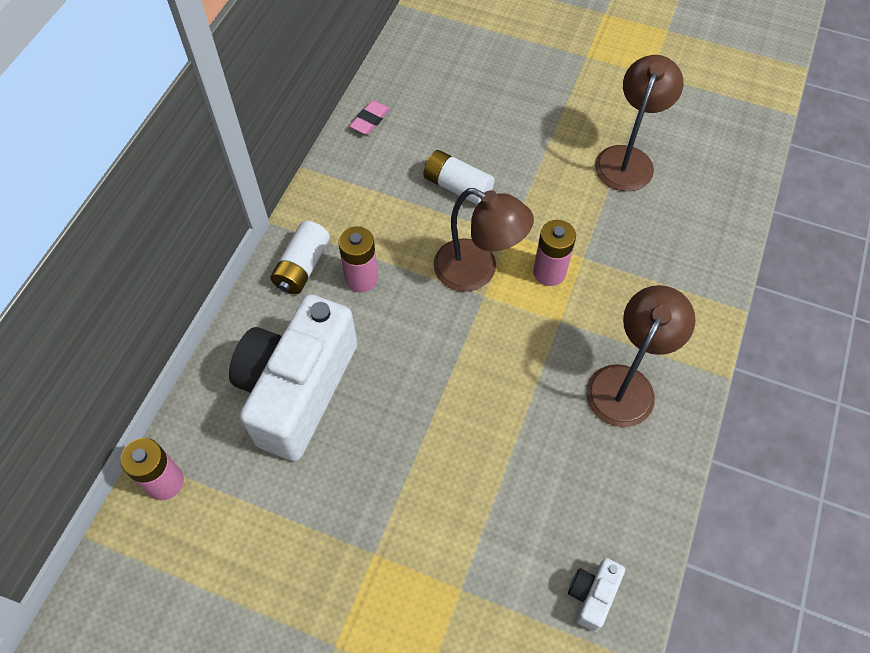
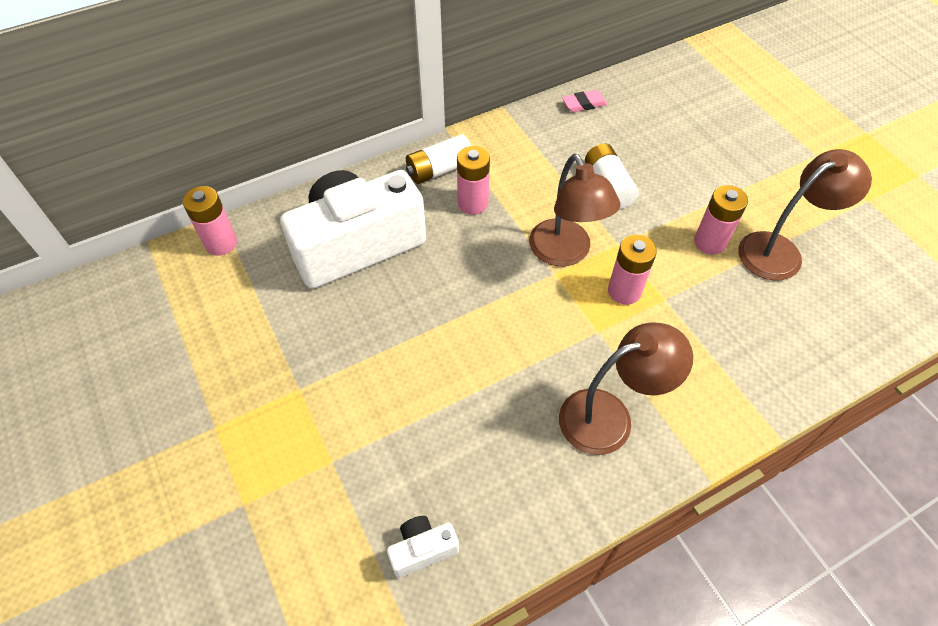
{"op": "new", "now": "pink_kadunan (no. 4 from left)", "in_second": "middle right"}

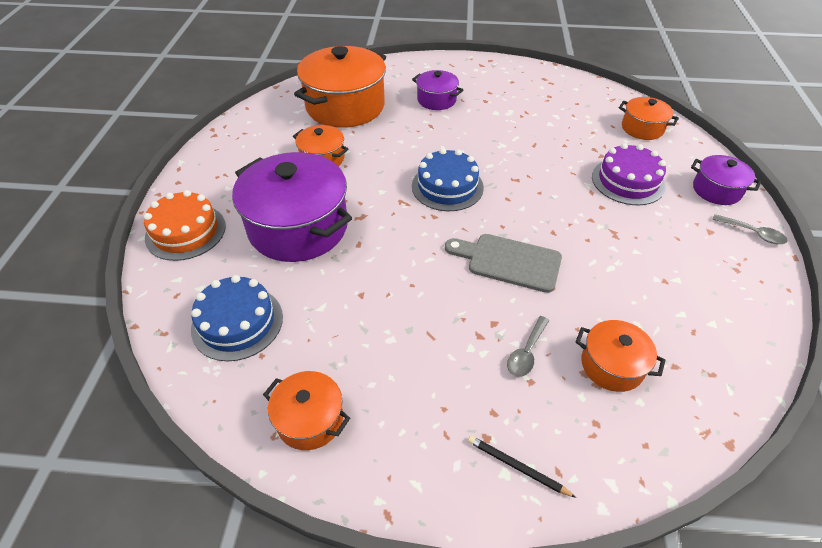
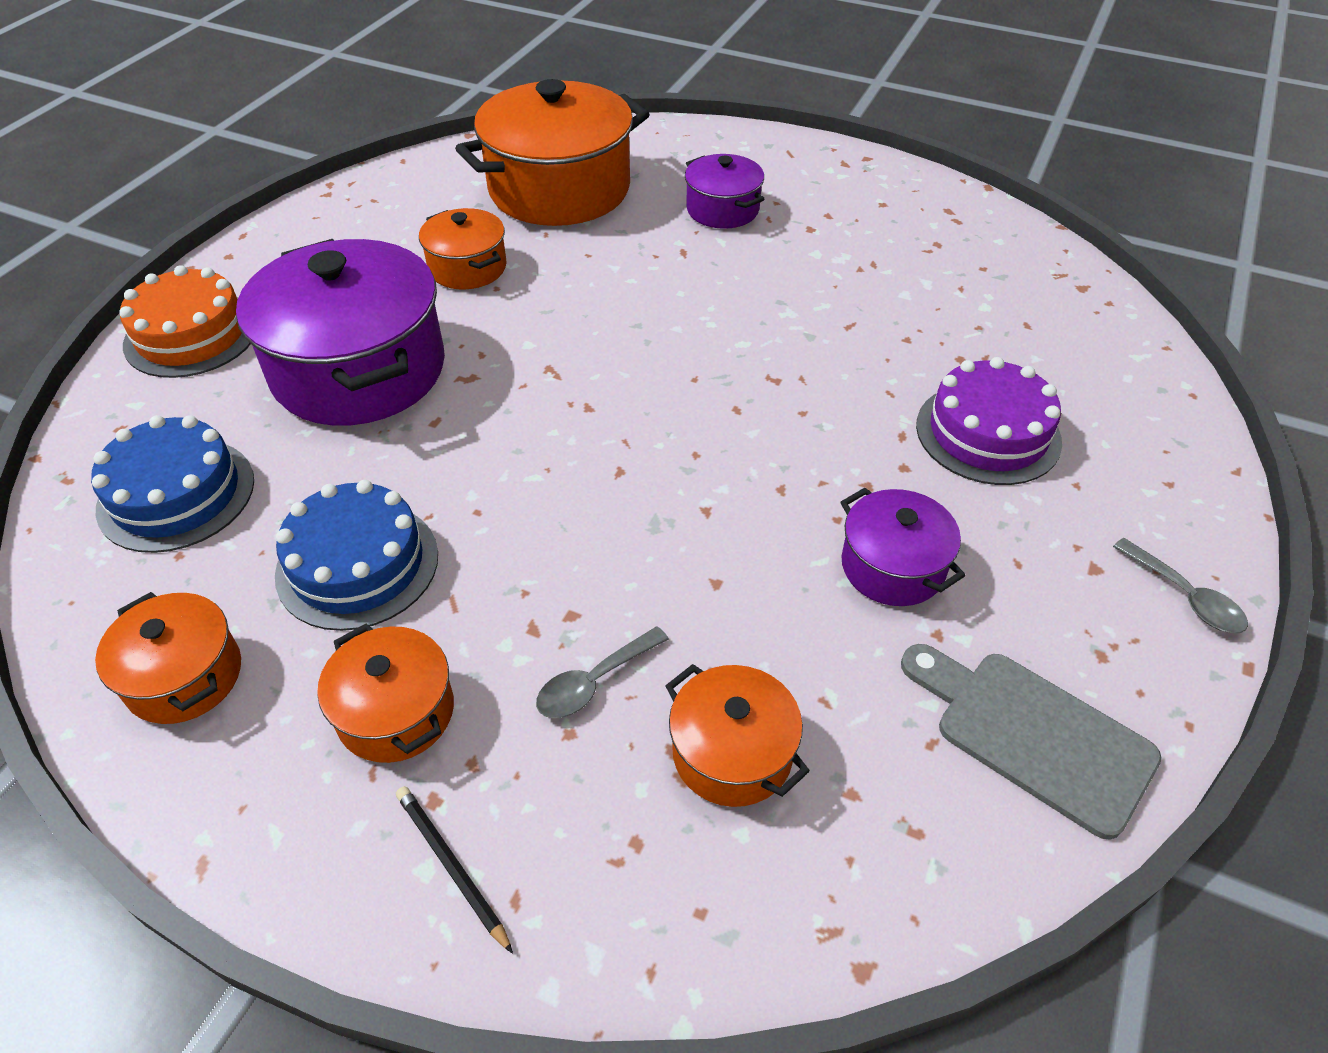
{"op": "shifted", "was": "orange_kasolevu (no. 5 from left in the first image)", "now": "orange_kasolevu (no. 2 from left)", "in_first": "top right", "in_second": "middle left"}
{"op": "shifted", "was": "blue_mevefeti (no. 2 from left)", "in_first": "top centre", "in_second": "middle left"}
{"op": "shifted", "was": "purple_kasolevu (no. 3 from left)", "in_first": "top right", "in_second": "middle right"}
{"op": "shifted", "was": "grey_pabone", "in_first": "centre", "in_second": "bottom right"}

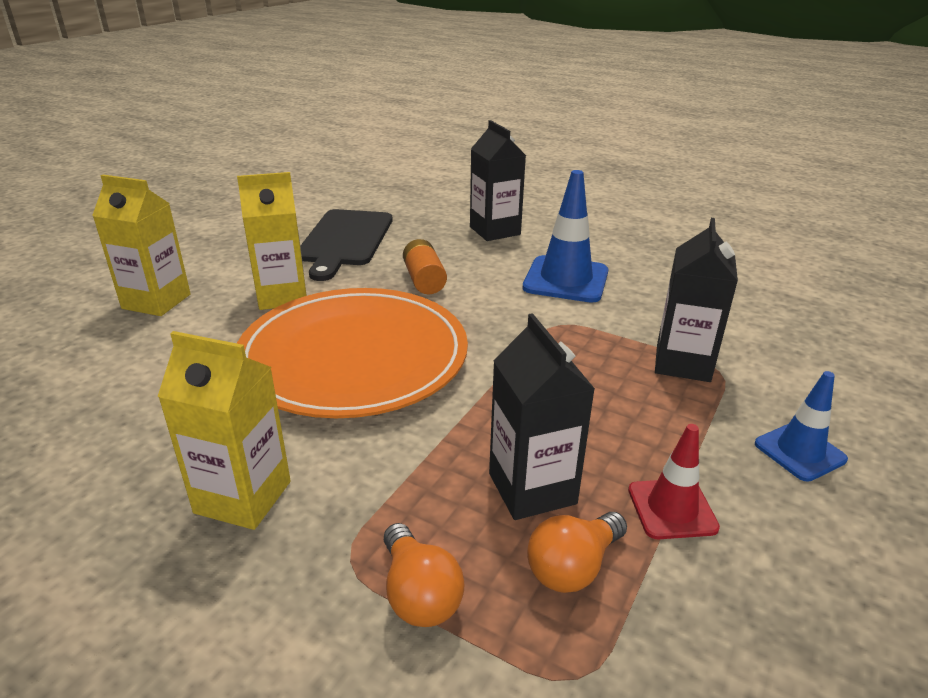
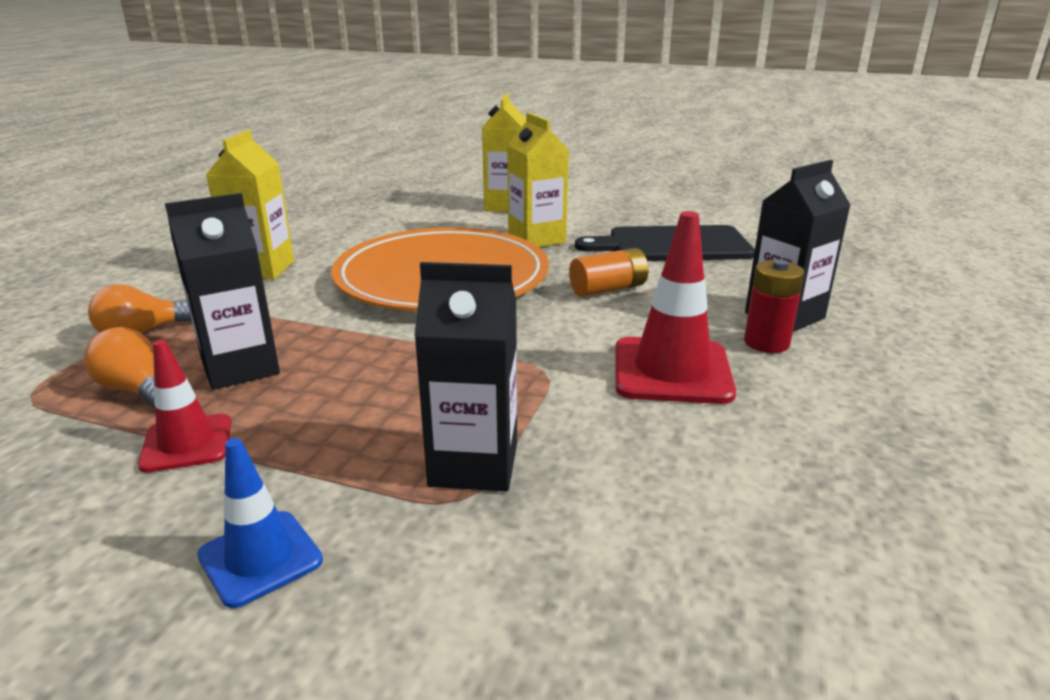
{"op": "repainted", "was": "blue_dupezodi (no. 1 from left)", "now": "red_dupezodi (no. 2 from left)", "in_first": "centre", "in_second": "centre"}
{"op": "new", "now": "red_kadunan", "in_second": "middle right"}

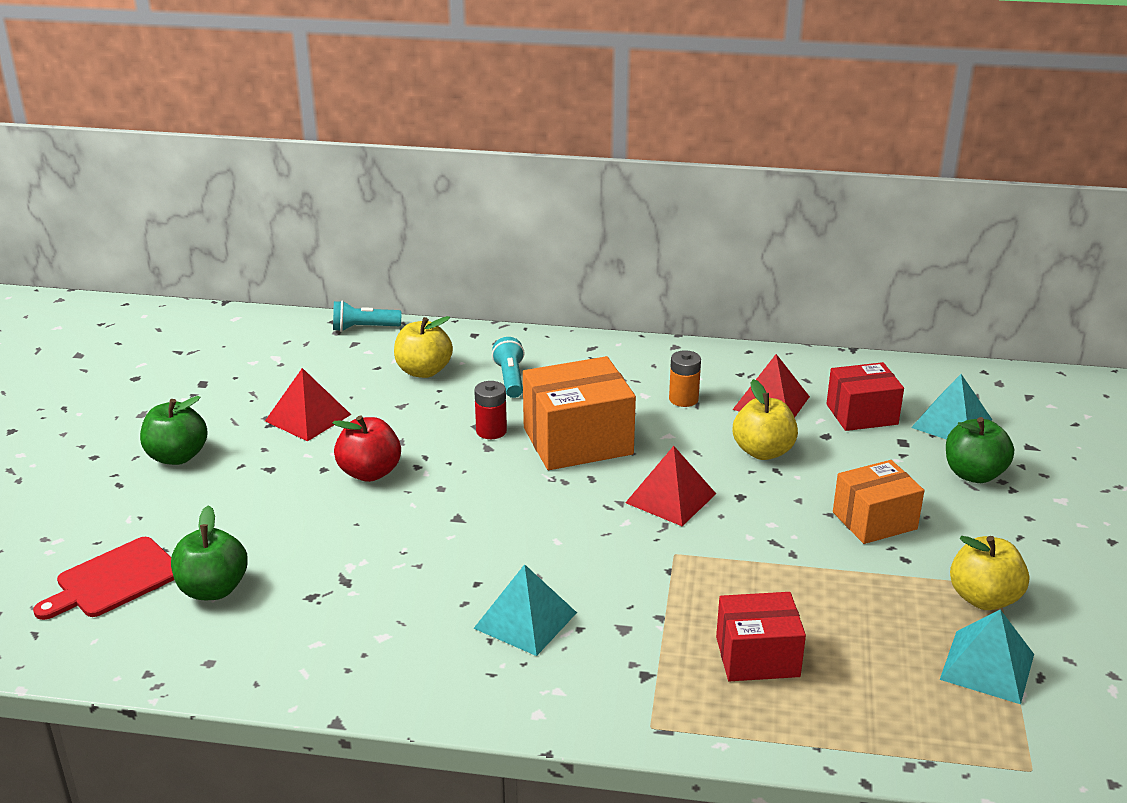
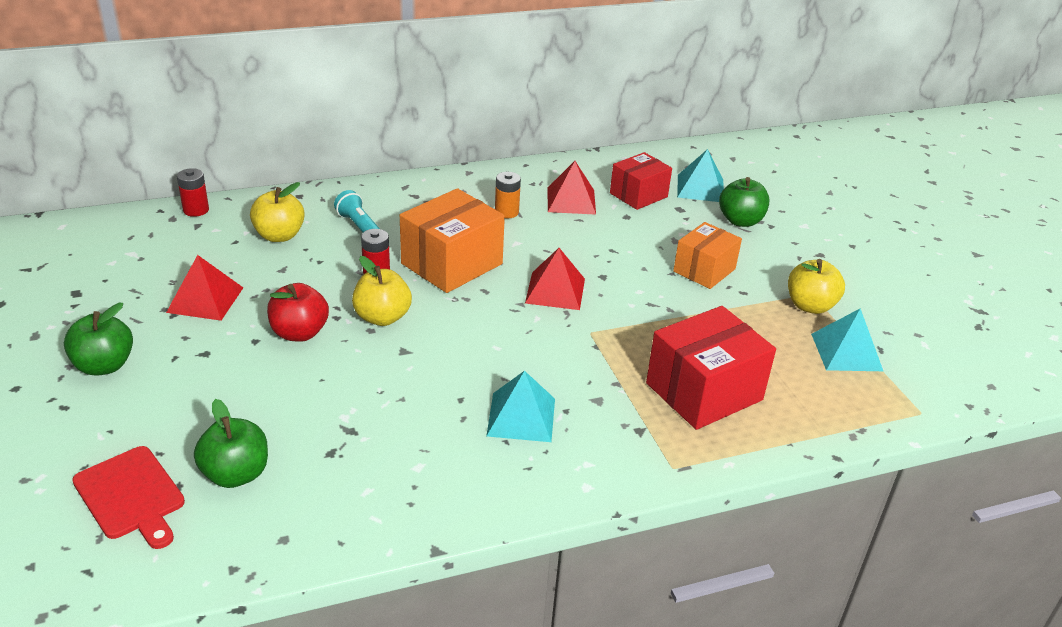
{"op": "swapped", "was": "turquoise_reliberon (no. 1 from left)", "now": "red_kadunan (no. 1 from left)", "in_first": "middle left", "in_second": "top left"}
{"op": "shifted", "was": "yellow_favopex (no. 2 from left)", "in_first": "middle right", "in_second": "centre"}
{"op": "rotated", "was": "red_pabone", "in_first": "bottom left", "in_second": "bottom left", "clockwise": -60}
{"op": "scaled", "was": "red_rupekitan (no. 1 from left in the first image)", "in_first": "bottom right", "in_second": "middle right", "ratio": 1.54}

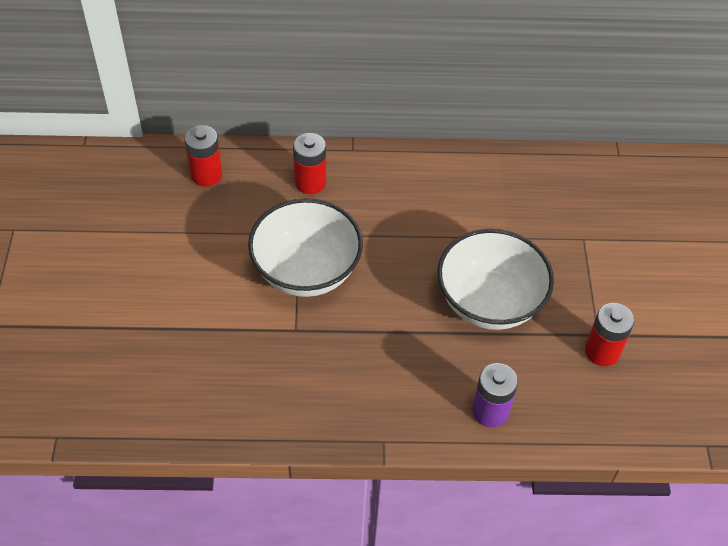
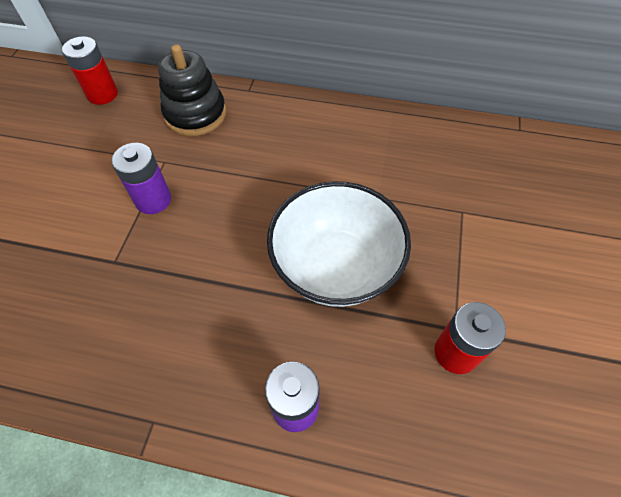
{"op": "swapped", "was": "red_kadunan (no. 2 from left)", "now": "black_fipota", "in_first": "top centre", "in_second": "top left"}
{"op": "swapped", "was": "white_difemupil (no. 1 from left)", "now": "purple_kadunan (no. 1 from left)", "in_first": "centre", "in_second": "middle left"}

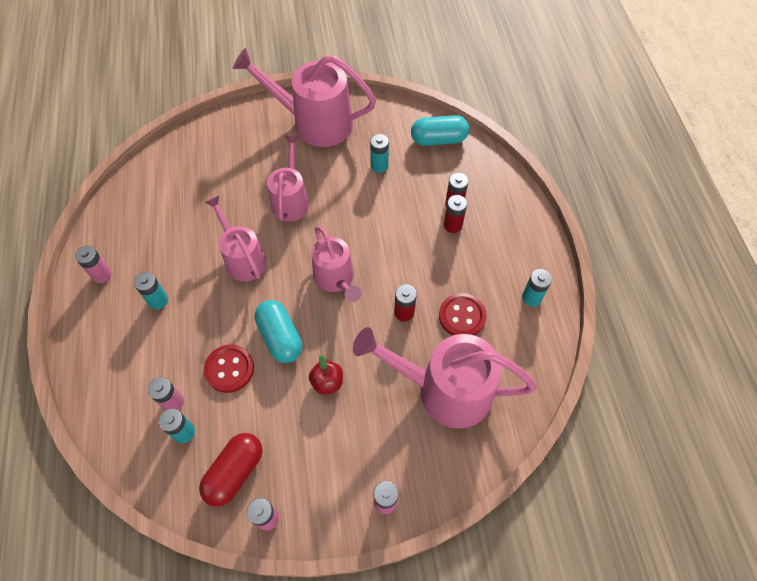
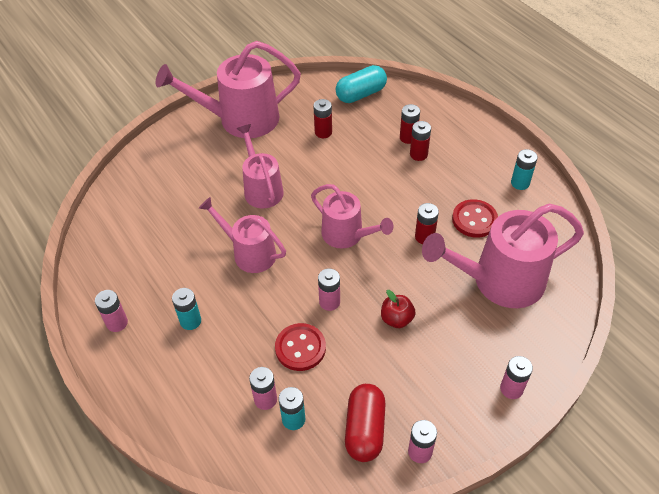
{"op": "repainted", "was": "turquoise_kadunan (no. 3 from left)", "now": "red_kadunan (no. 1 from left)", "in_first": "top centre", "in_second": "top centre"}
{"op": "swapped", "was": "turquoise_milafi (no. 1 from left)", "now": "pink_kadunan (no. 3 from left)", "in_first": "centre", "in_second": "centre"}

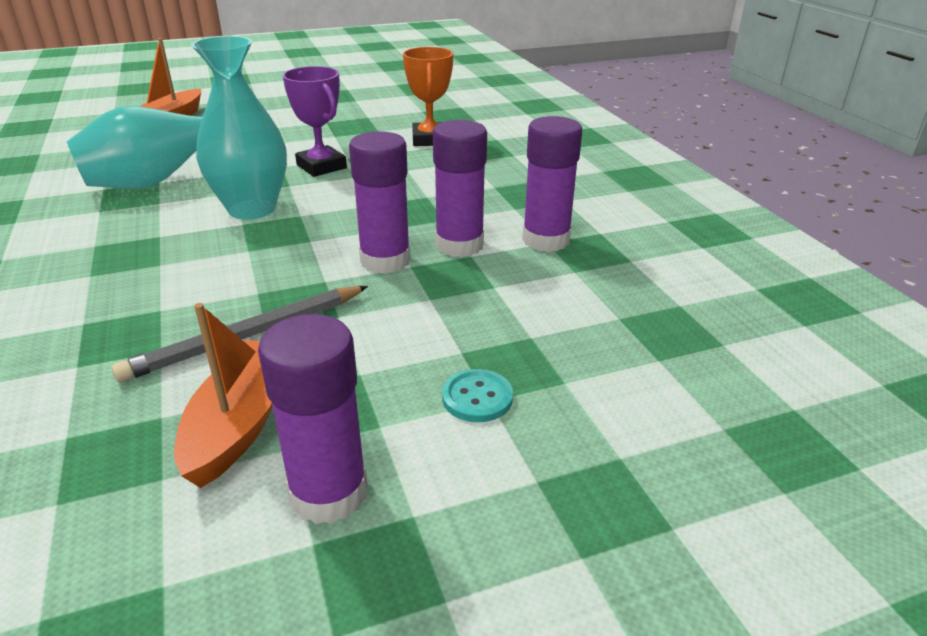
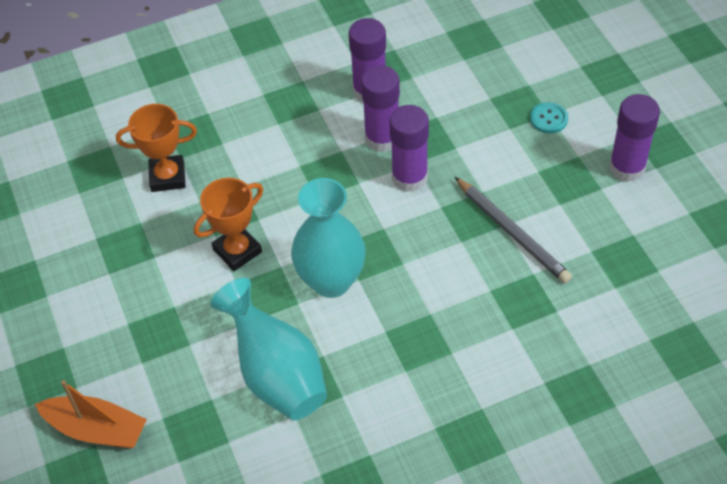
{"op": "repainted", "was": "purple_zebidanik", "now": "orange_zebidanik (no. 2 from left)", "in_first": "top centre", "in_second": "middle left"}
{"op": "gone", "was": "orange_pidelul (no. 2 from left)", "in_first": "middle left"}

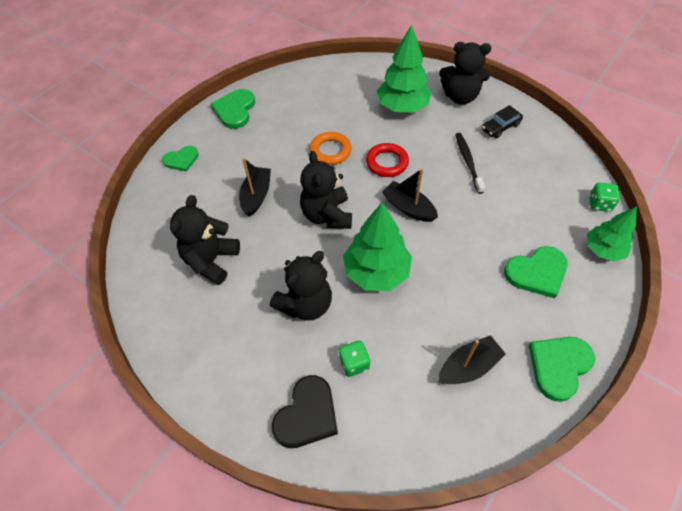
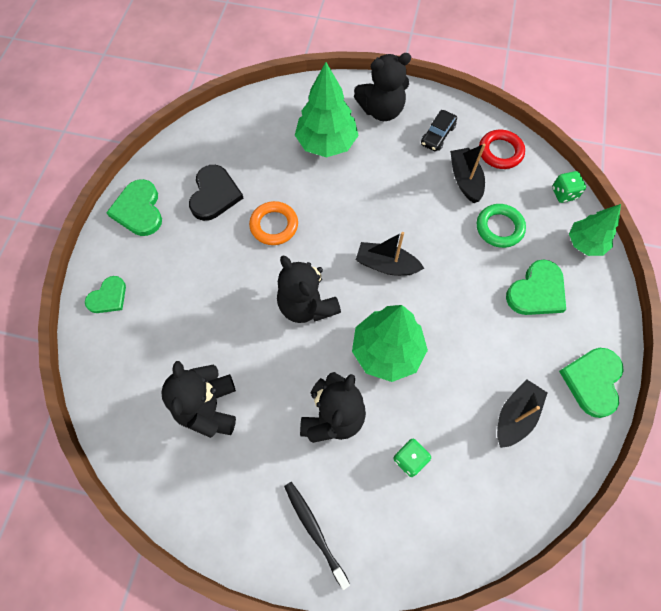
{"op": "shifted", "was": "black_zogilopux", "in_first": "top right", "in_second": "bottom centre"}
{"op": "shifted", "was": "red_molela", "in_first": "top centre", "in_second": "top right"}
{"op": "shifted", "was": "black_pidelul (no. 1 from left in the first image)", "now": "black_pidelul (no. 2 from left)", "in_first": "centre", "in_second": "top right"}
{"op": "shifted", "was": "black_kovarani", "in_first": "bottom centre", "in_second": "top left"}
{"op": "new", "now": "green_molela", "in_second": "middle right"}

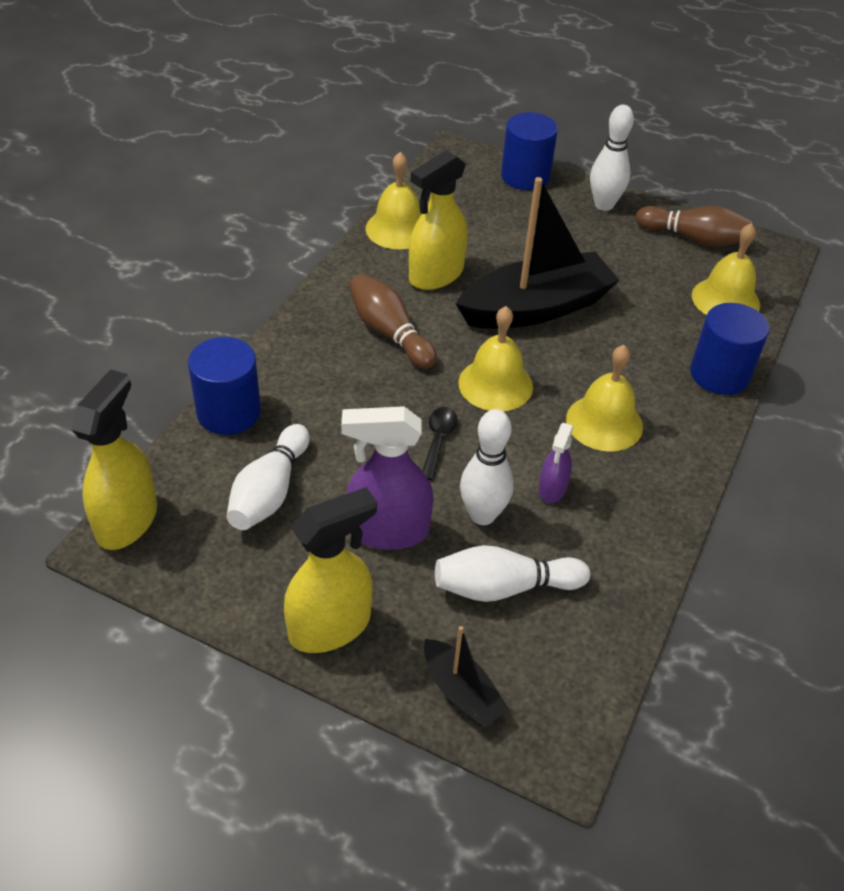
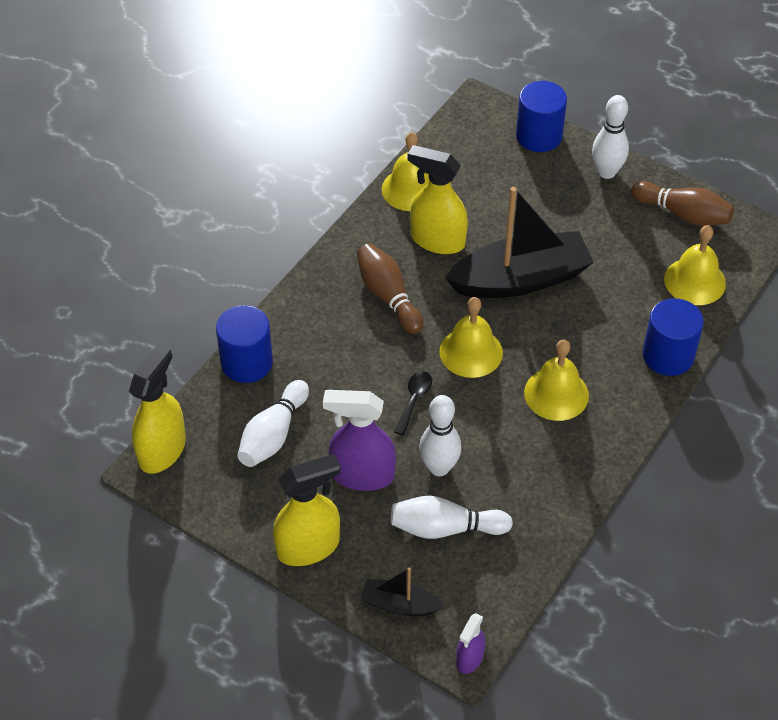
{"op": "rotated", "was": "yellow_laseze (no. 3 from left)", "in_first": "top centre", "in_second": "top centre", "clockwise": 60}
{"op": "shifted", "was": "purple_laseze (no. 2 from left)", "in_first": "centre", "in_second": "bottom centre"}
{"op": "rotated", "was": "black_pidelul (no. 1 from left)", "in_first": "bottom centre", "in_second": "bottom centre", "clockwise": 135}

